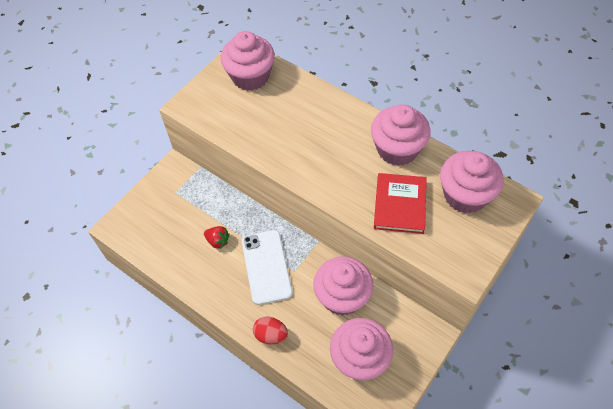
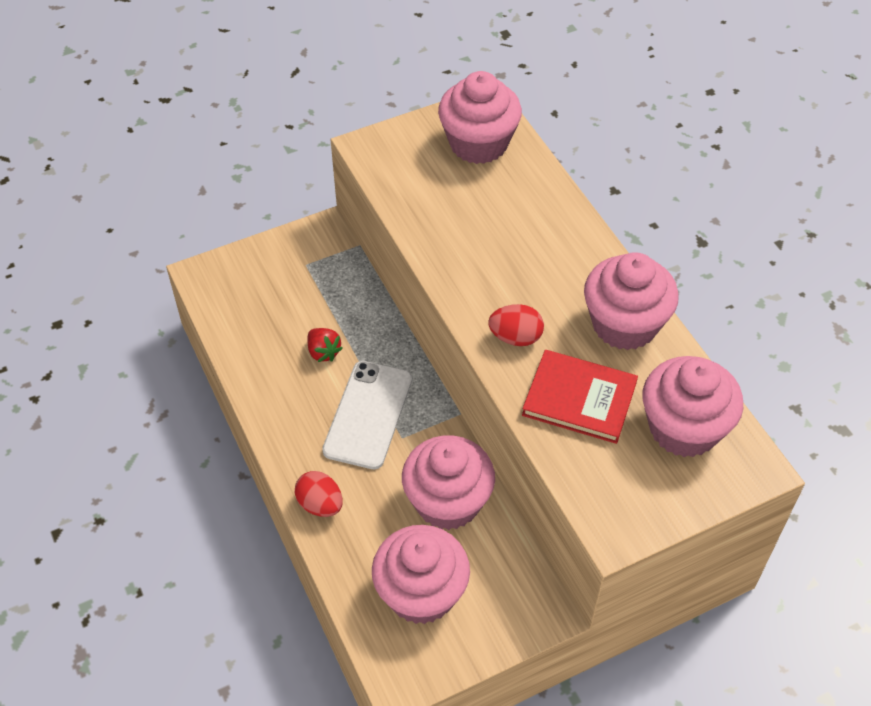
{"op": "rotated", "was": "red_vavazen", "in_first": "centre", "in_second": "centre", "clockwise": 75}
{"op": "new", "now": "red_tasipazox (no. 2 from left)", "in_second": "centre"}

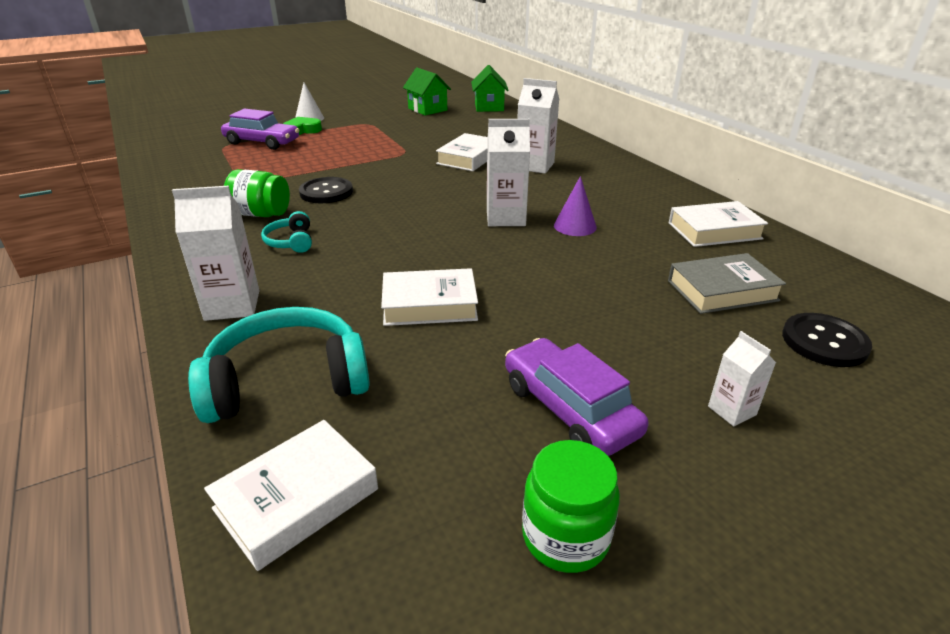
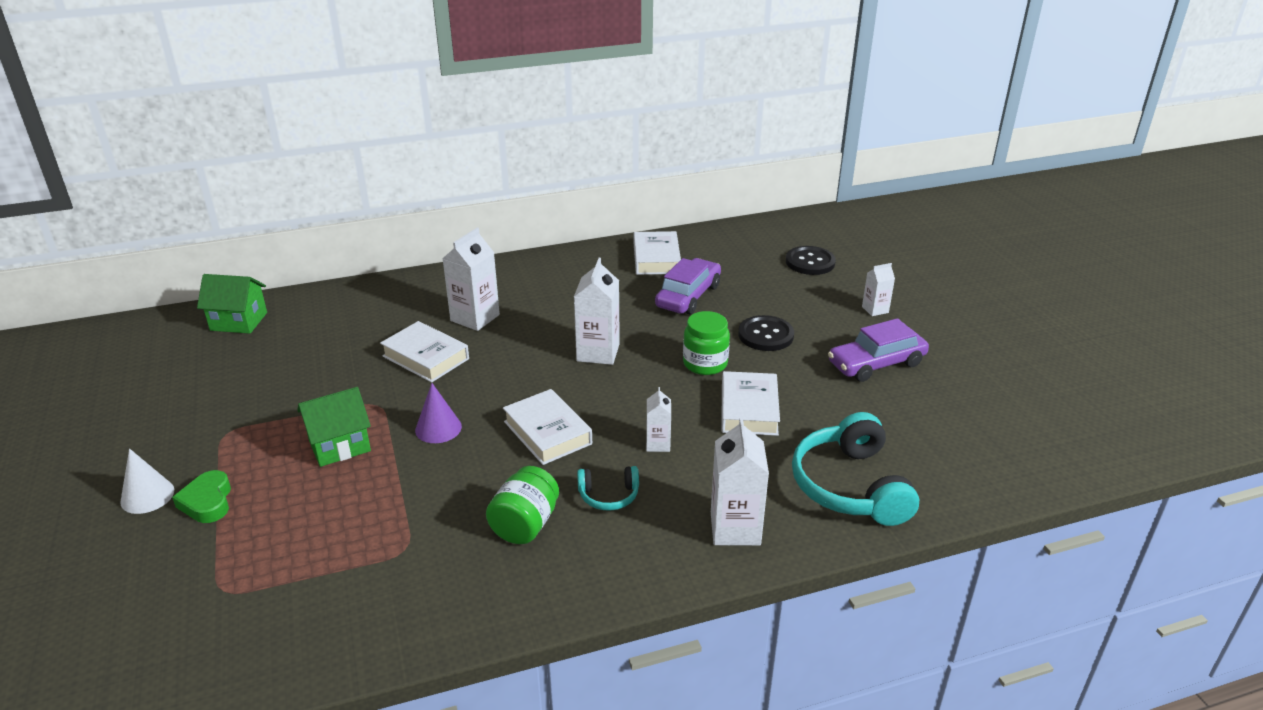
{"op": "shifted", "was": "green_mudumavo (no. 1 from left in the first image)", "now": "green_mudumavo (no. 2 from left)", "in_first": "top centre", "in_second": "middle left"}
{"op": "shifted", "was": "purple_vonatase (no. 1 from left)", "in_first": "top left", "in_second": "centre"}
{"op": "shifted", "was": "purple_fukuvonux", "in_first": "top centre", "in_second": "centre"}
{"op": "shifted", "was": "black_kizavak (no. 1 from left)", "in_first": "top centre", "in_second": "centre"}
{"op": "gone", "was": "grey_vavazen", "in_first": "middle right"}
{"op": "shifted", "was": "white_vavazen (no. 1 from left in the first image)", "now": "white_vavazen (no. 2 from left)", "in_first": "bottom left", "in_second": "centre"}
{"op": "shifted", "was": "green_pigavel (no. 2 from left)", "in_first": "bottom centre", "in_second": "centre"}
{"op": "new", "now": "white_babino (no. 3 from left)", "in_second": "centre"}

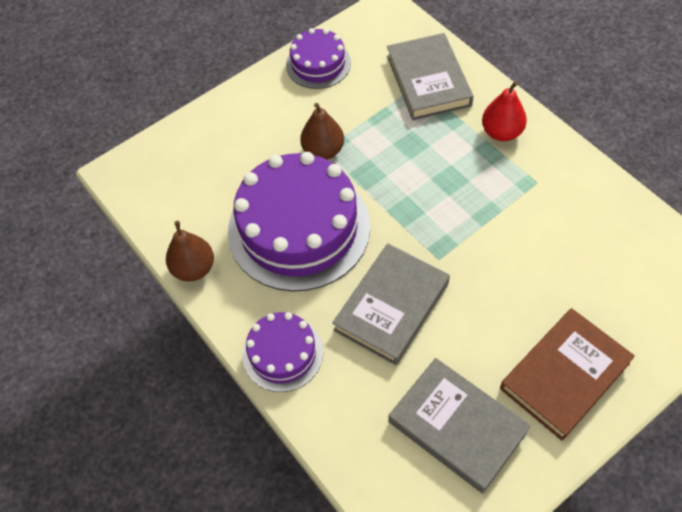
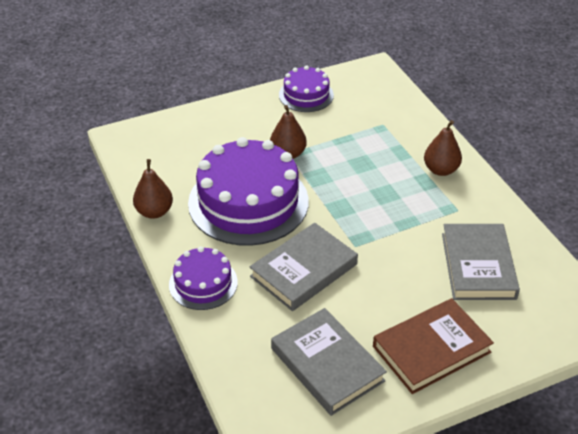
{"op": "shifted", "was": "grey_vavazen (no. 2 from left in the first image)", "now": "grey_vavazen (no. 3 from left)", "in_first": "top centre", "in_second": "middle right"}
{"op": "repainted", "was": "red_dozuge", "now": "brown_dozuge (no. 3 from left)", "in_first": "top right", "in_second": "middle right"}

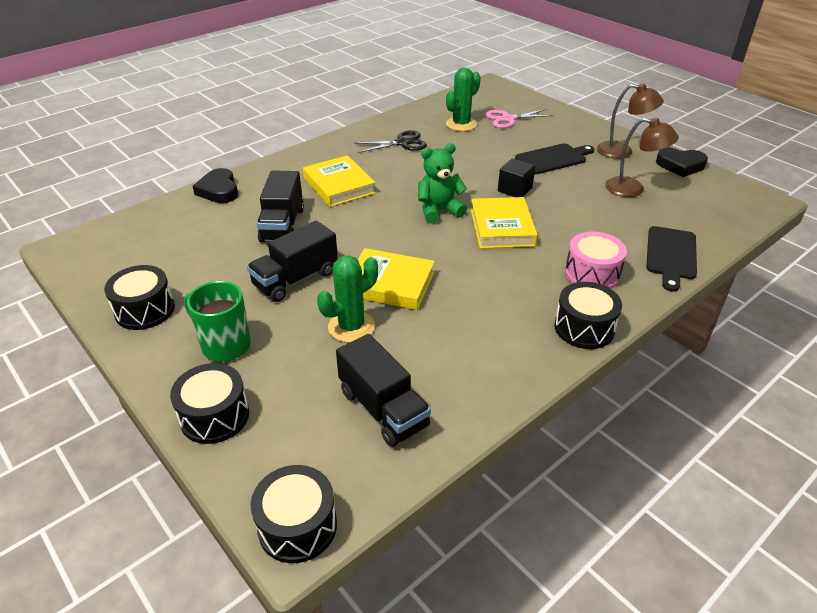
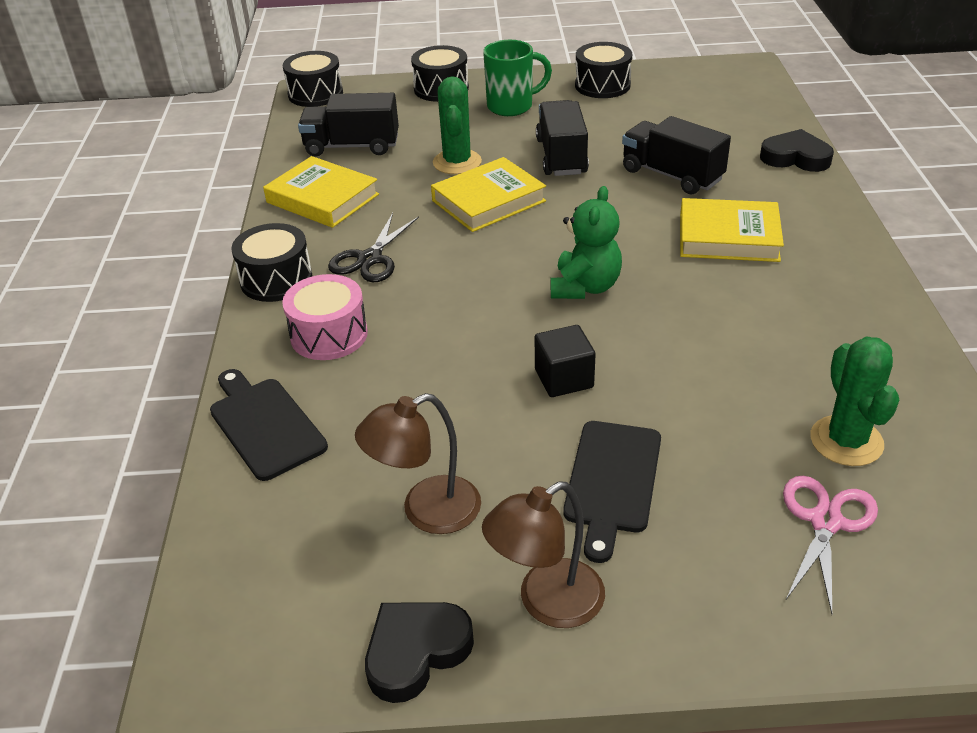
{"op": "shifted", "was": "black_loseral", "in_first": "top centre", "in_second": "centre"}
{"op": "shifted", "was": "yellow_vavazen (no. 3 from left in the first image)", "now": "yellow_vavazen (no. 1 from left)", "in_first": "centre", "in_second": "top left"}

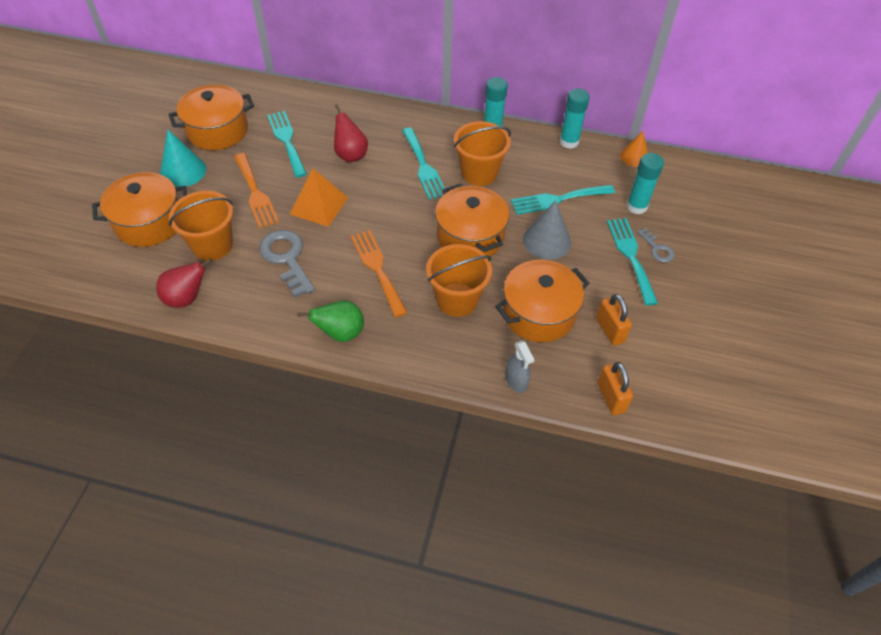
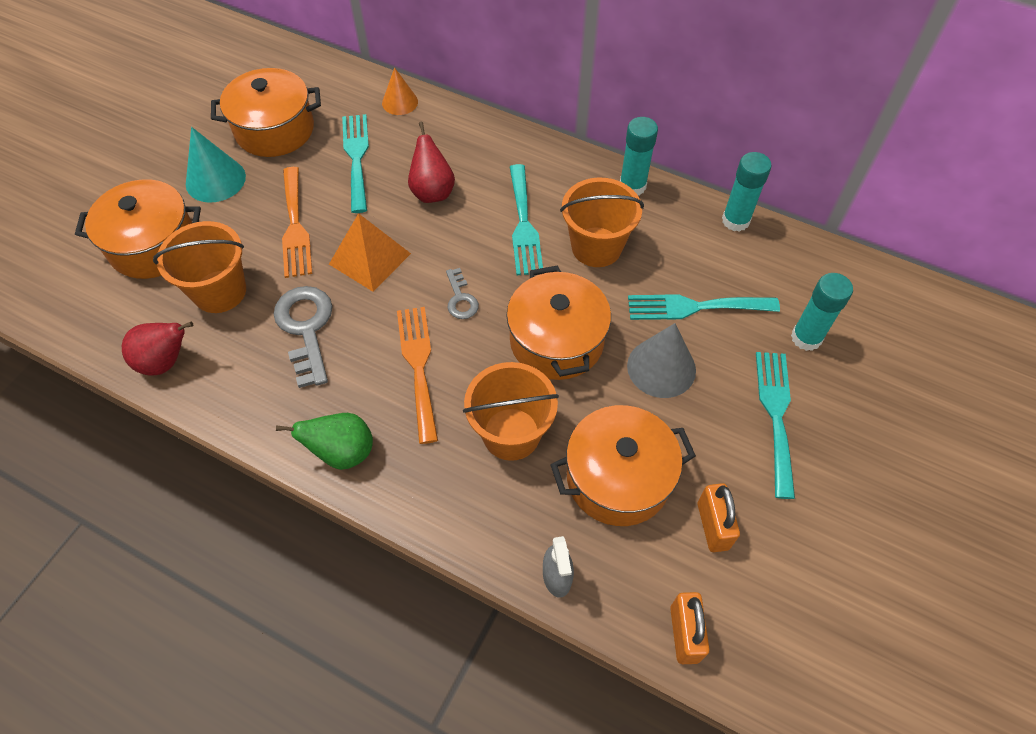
{"op": "shifted", "was": "orange_fukuvonux", "in_first": "top right", "in_second": "top centre"}
{"op": "shifted", "was": "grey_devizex (no. 2 from left)", "in_first": "middle right", "in_second": "centre"}

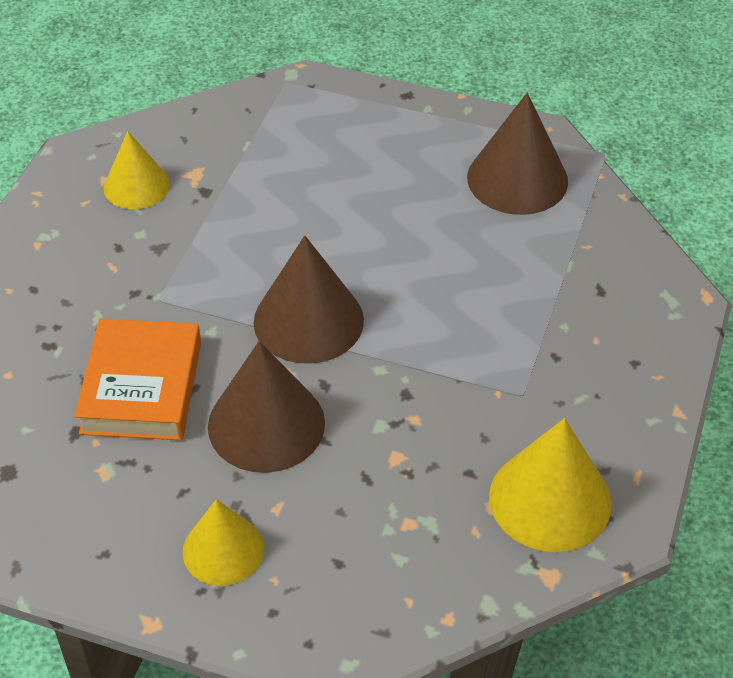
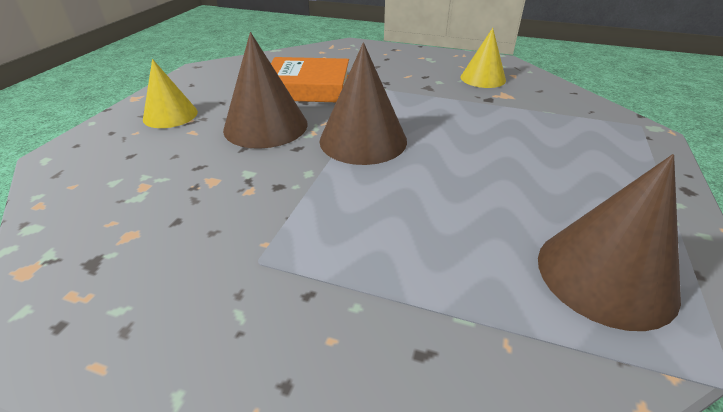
{"op": "gone", "was": "yellow_fukuvonux (no. 3 from left)", "in_first": "bottom right"}

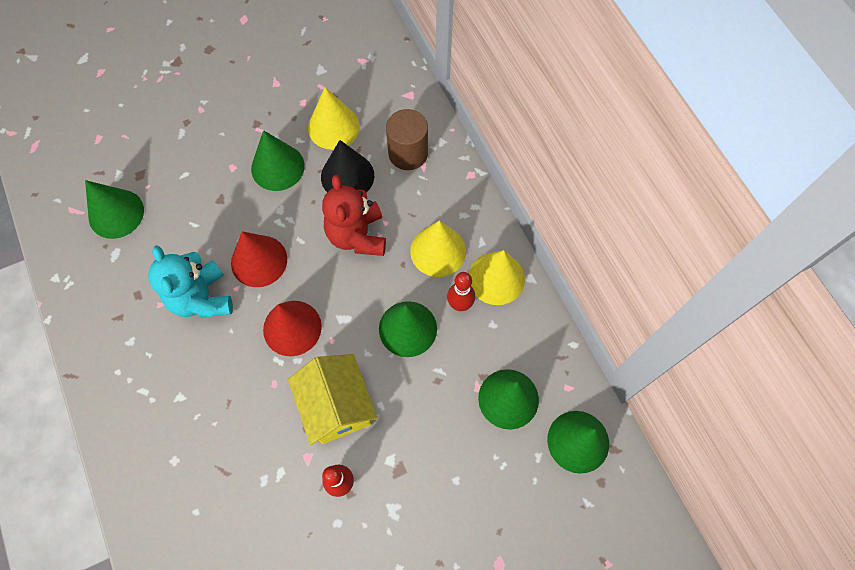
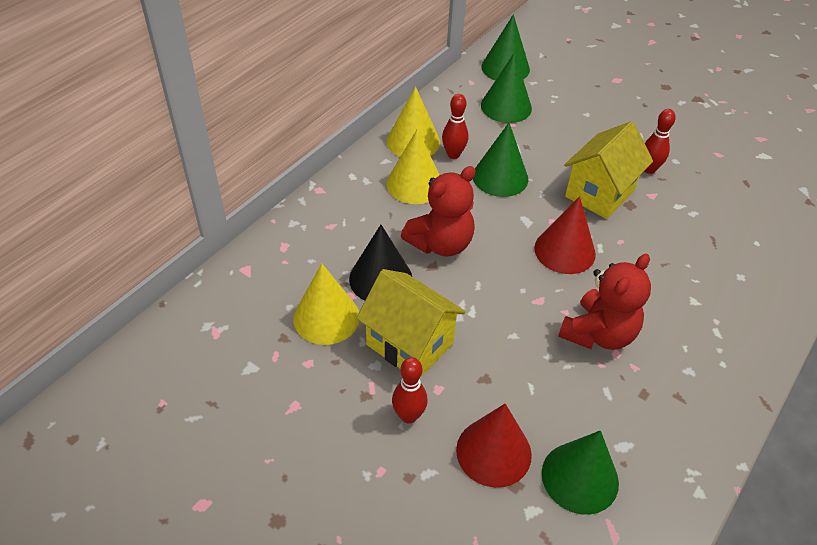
{"op": "gone", "was": "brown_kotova", "in_first": "top centre"}
{"op": "swapped", "was": "green_fukuvonux (no. 2 from left)", "now": "yellow_mudumavo (no. 1 from left)", "in_first": "top left", "in_second": "centre"}
{"op": "shifted", "was": "red_fukuvonux (no. 1 from left)", "in_first": "middle left", "in_second": "bottom centre"}
{"op": "repainted", "was": "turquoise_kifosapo", "now": "red_kifosapo (no. 2 from left)", "in_first": "middle left", "in_second": "middle right"}
{"op": "new", "now": "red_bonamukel (no. 1 from left)", "in_second": "bottom centre"}

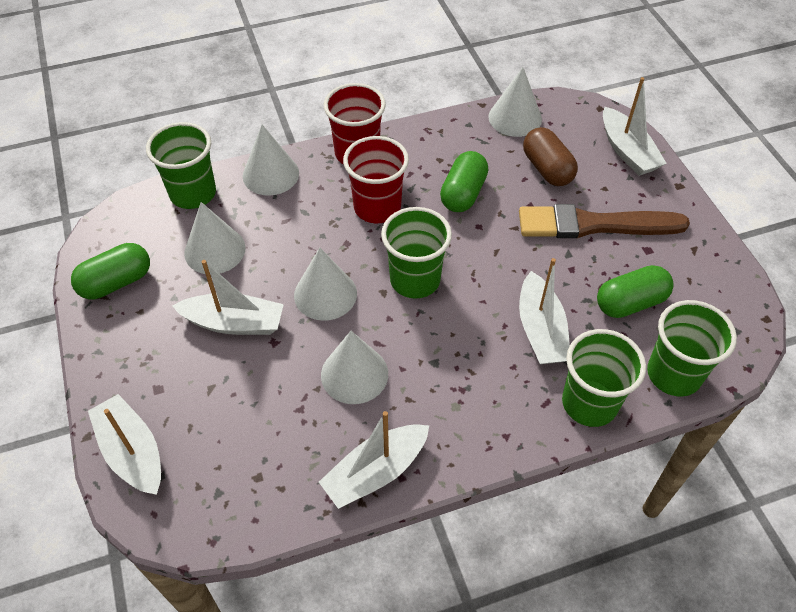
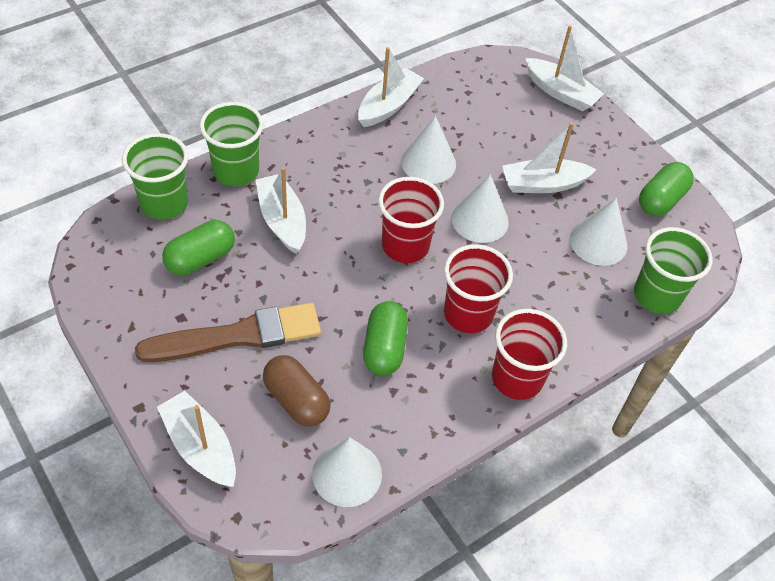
{"op": "gone", "was": "white_fukuvonux (no. 2 from left)", "in_first": "top centre"}
{"op": "repainted", "was": "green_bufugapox (no. 2 from left)", "now": "red_bufugapox (no. 1 from left)", "in_first": "centre", "in_second": "centre"}

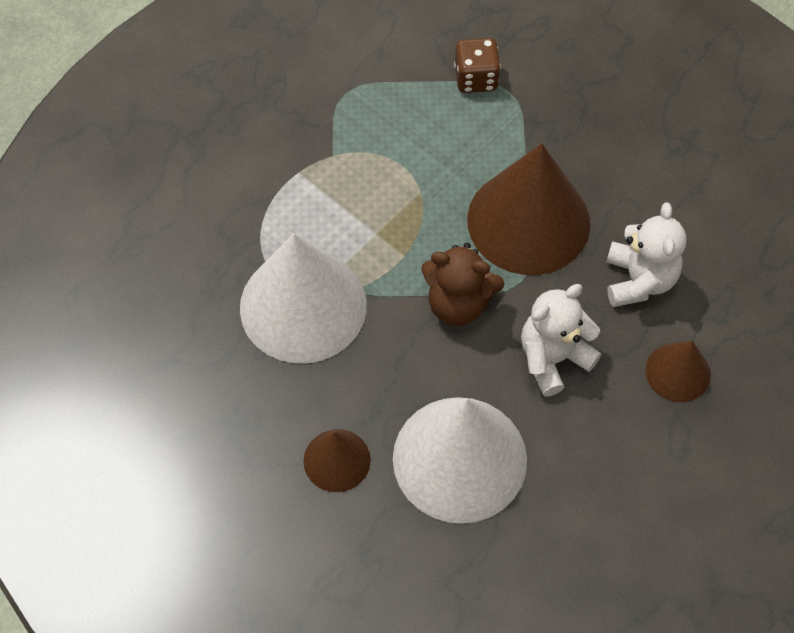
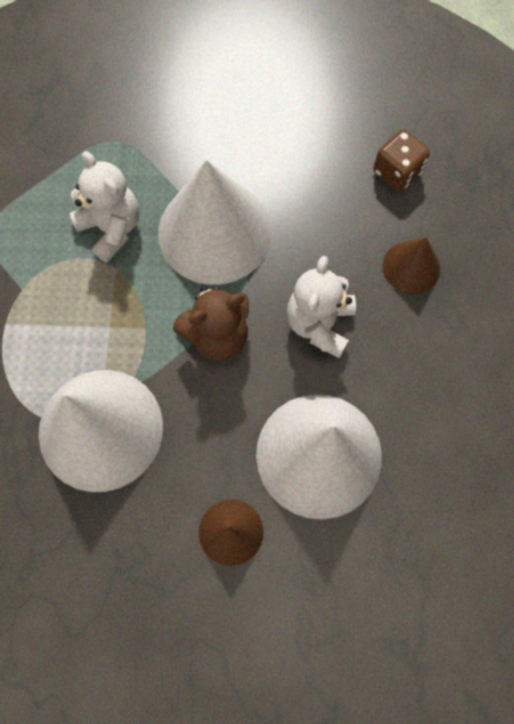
{"op": "shifted", "was": "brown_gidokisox", "in_first": "top centre", "in_second": "top right"}
{"op": "repainted", "was": "brown_fukuvonux (no. 2 from left)", "now": "white_fukuvonux (no. 2 from left)", "in_first": "top centre", "in_second": "top centre"}
{"op": "shifted", "was": "white_kifosapo (no. 2 from left in the first image)", "now": "white_kifosapo (no. 1 from left)", "in_first": "middle right", "in_second": "top left"}

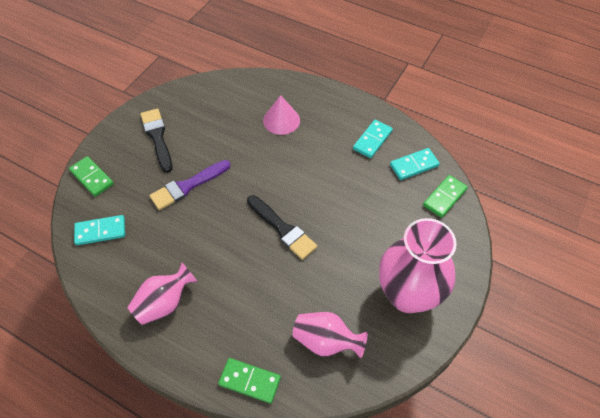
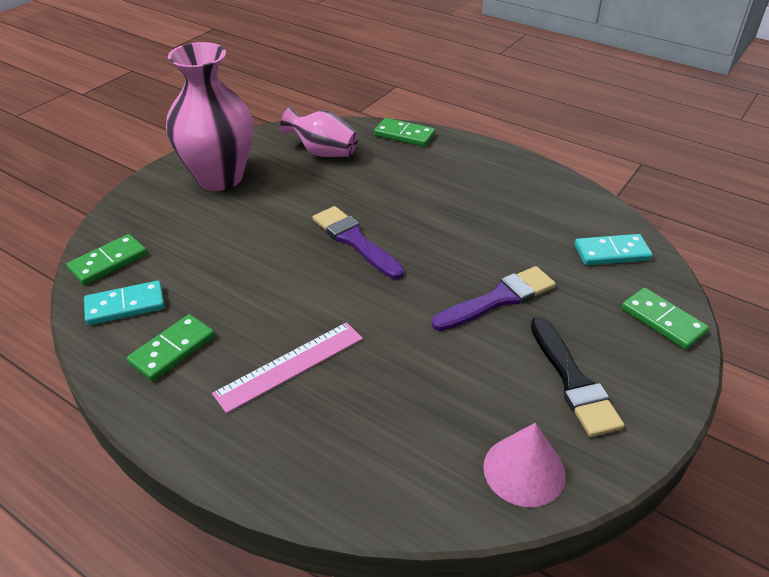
{"op": "shifted", "was": "pink_fukuvonux", "in_first": "top centre", "in_second": "bottom right"}
{"op": "repainted", "was": "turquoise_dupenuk (no. 2 from left)", "now": "green_dupenuk (no. 2 from left)", "in_first": "top centre", "in_second": "middle left"}
{"op": "repainted", "was": "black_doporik (no. 2 from left)", "now": "purple_doporik (no. 1 from left)", "in_first": "centre", "in_second": "centre"}
{"op": "gone", "was": "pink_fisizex (no. 1 from left)", "in_first": "bottom left"}
{"op": "new", "now": "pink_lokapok", "in_second": "centre"}

